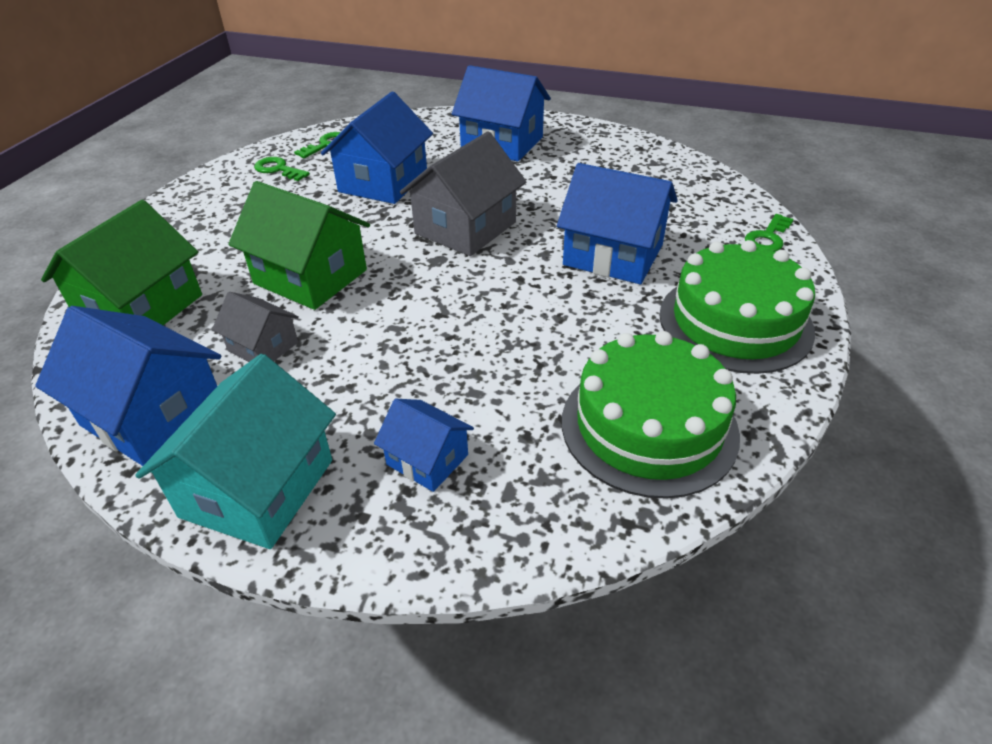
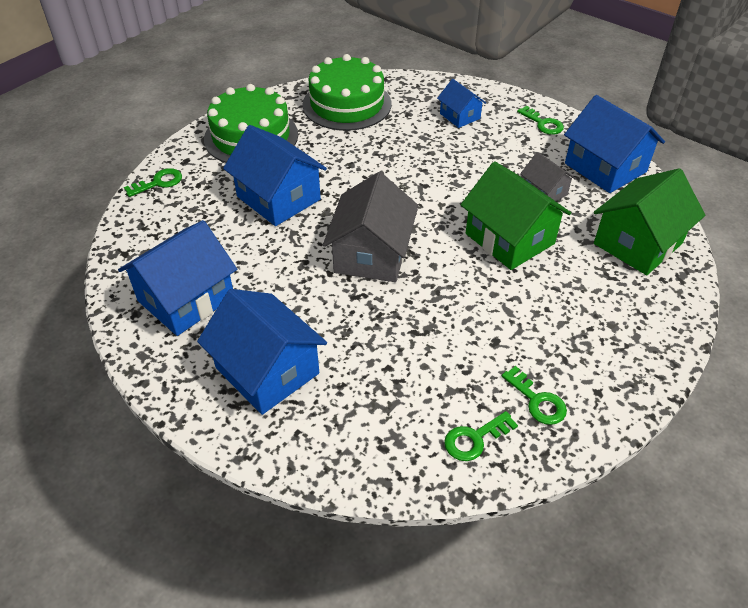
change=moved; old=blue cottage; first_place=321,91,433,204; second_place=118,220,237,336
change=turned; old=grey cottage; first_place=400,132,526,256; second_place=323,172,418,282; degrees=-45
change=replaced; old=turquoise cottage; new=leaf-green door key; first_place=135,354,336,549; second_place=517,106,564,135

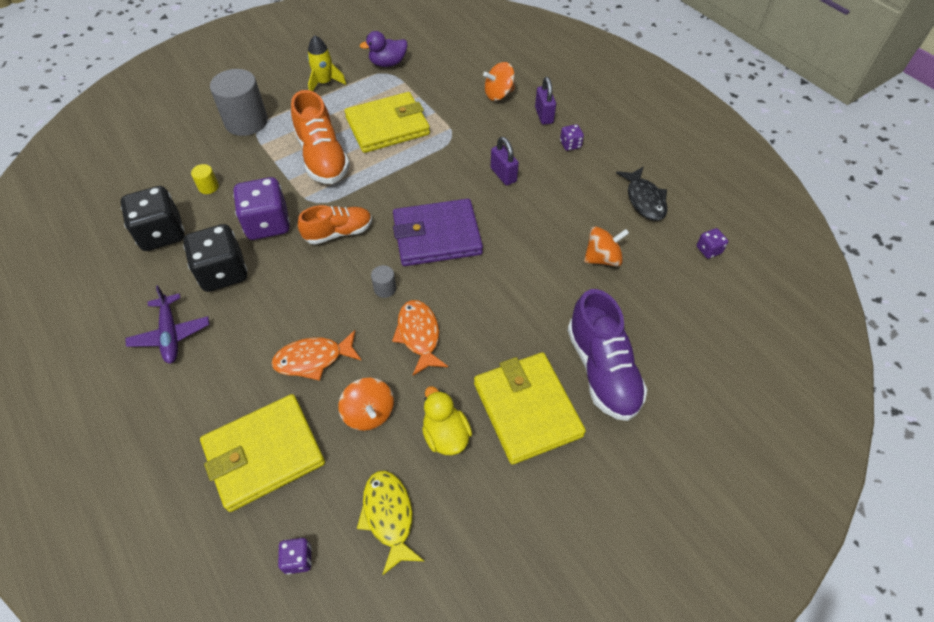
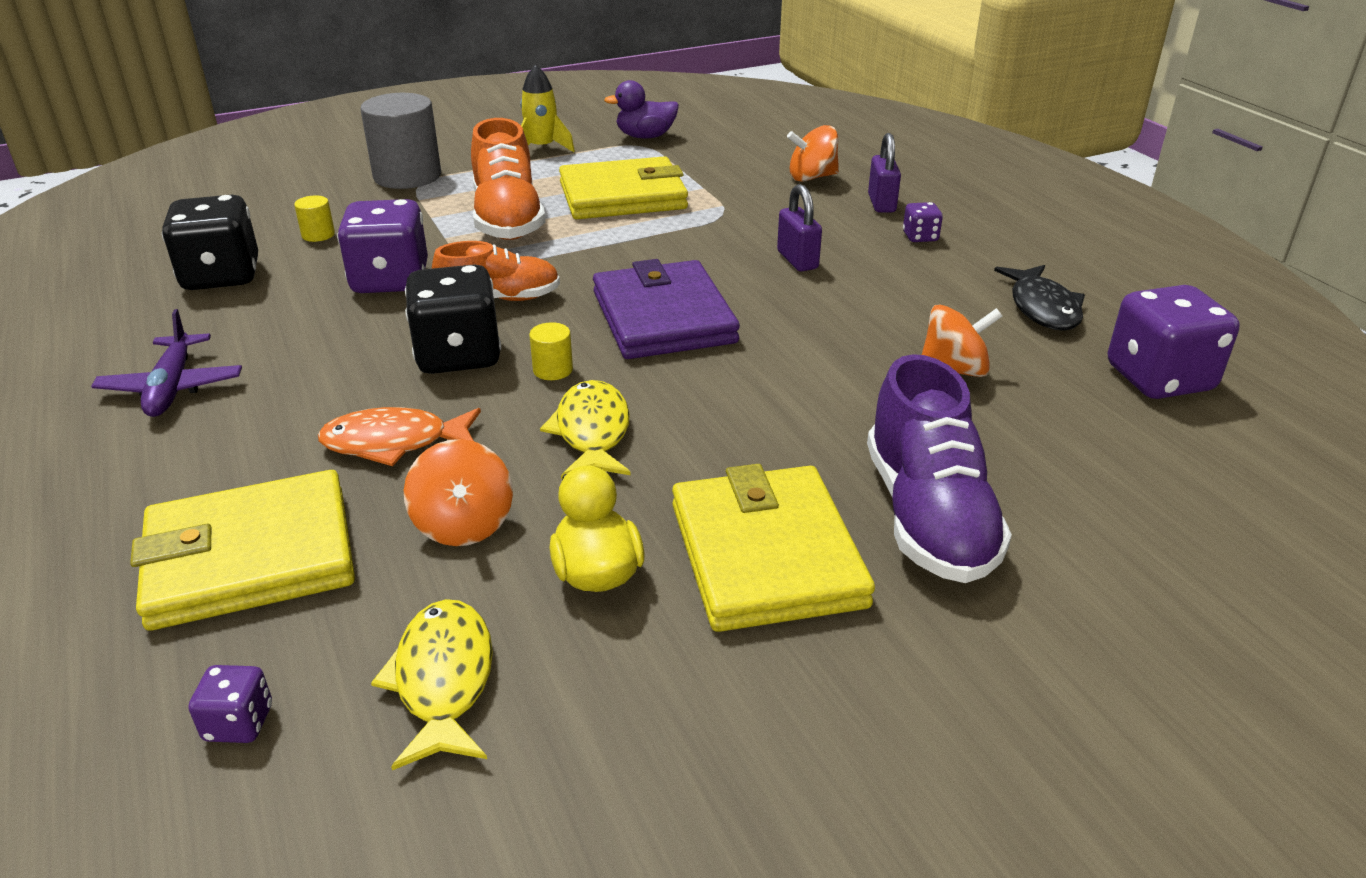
change=moved; old=ebony dice; first_place=183,224,247,292; second_place=405,264,501,374
change=recoloured; old=grey solid cylinder; new=bright yellow solid cylinder; first_place=371,265,396,298; second_place=529,322,573,380
change=recoloured; old=orange-coloured fish; new=bright yellow fish; first_place=392,300,448,375; second_place=540,380,631,479
change=turned; old=purple wallet; first_place=393,199,483,266; second_place=593,259,740,359; degrees=75
change=resized; old=purple dice; first_place=697,228,728,259; second_place=1108,285,1240,399; factor=2.16

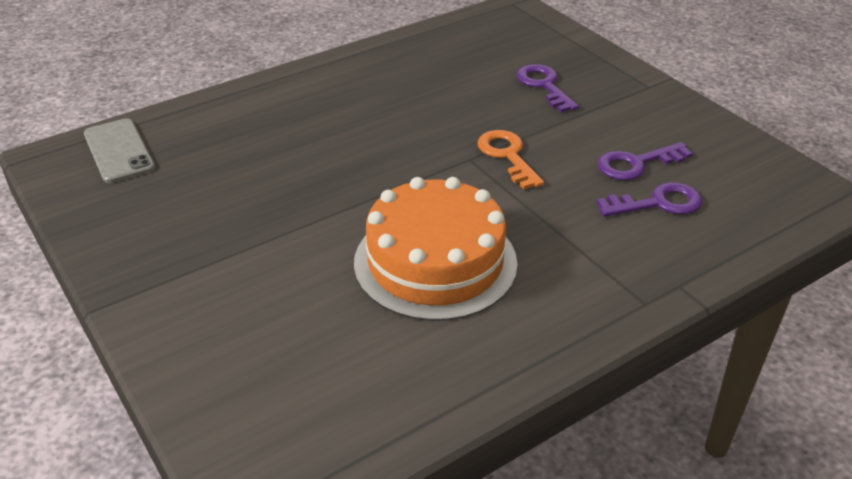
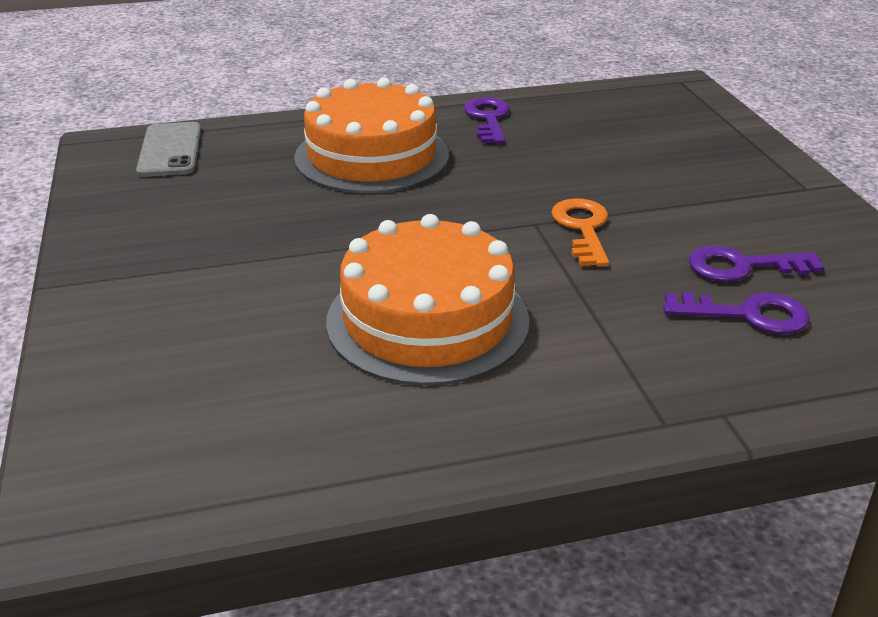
change=added; new=orange-coloured gateau; second_place=294,77,449,193
change=moved; old=purple door key; first_place=517,64,579,112; second_place=464,97,510,144

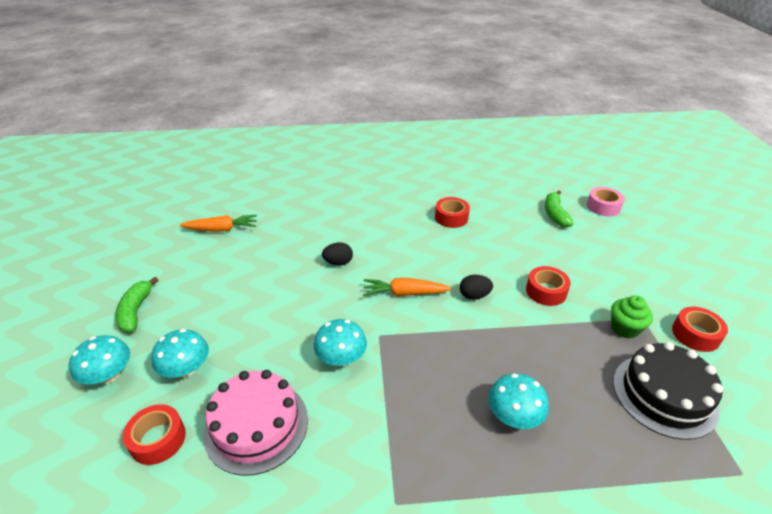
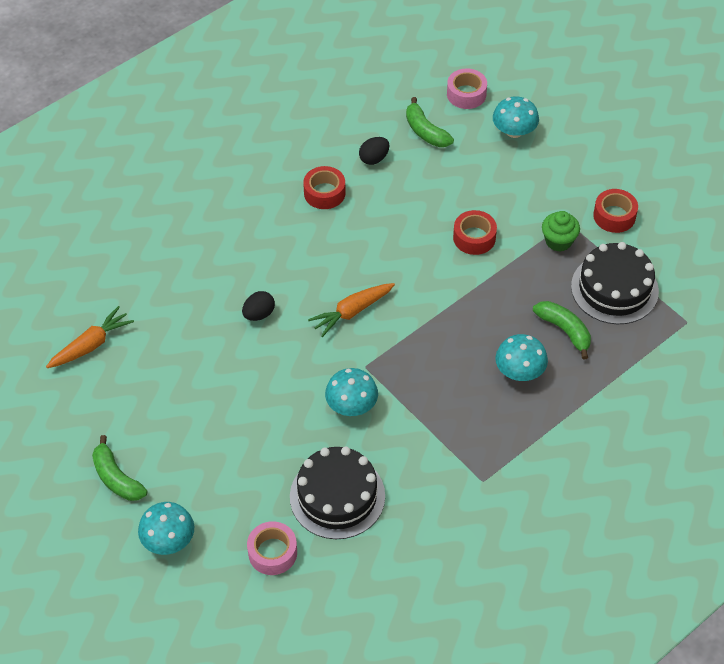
change=recoloured; old=red tape; new=rosy tape; first_place=123,404,186,465; second_place=247,521,297,575
change=recoloured; old=rosy gateau; new=ebony gateau; first_place=203,370,308,476; second_place=290,446,385,539
change=moved; old=ebony egg shape; first_place=460,275,493,300; second_place=359,137,389,165
change=moved; old=turquoise fungus; first_place=151,329,209,378; second_place=493,96,539,138
change=added; new=leaf-green banana; second_place=533,301,591,359

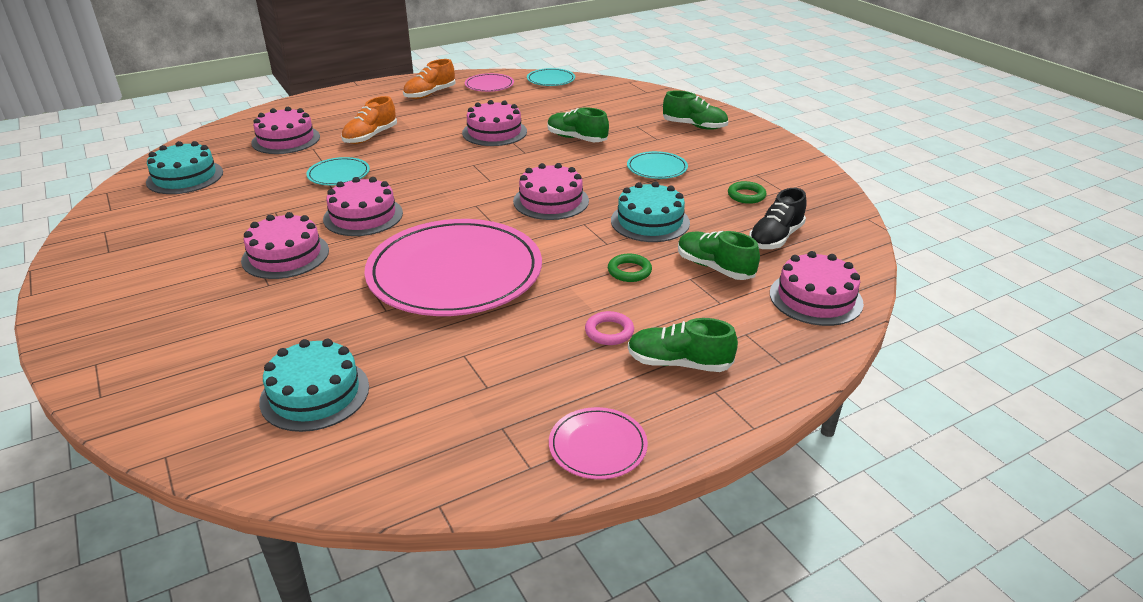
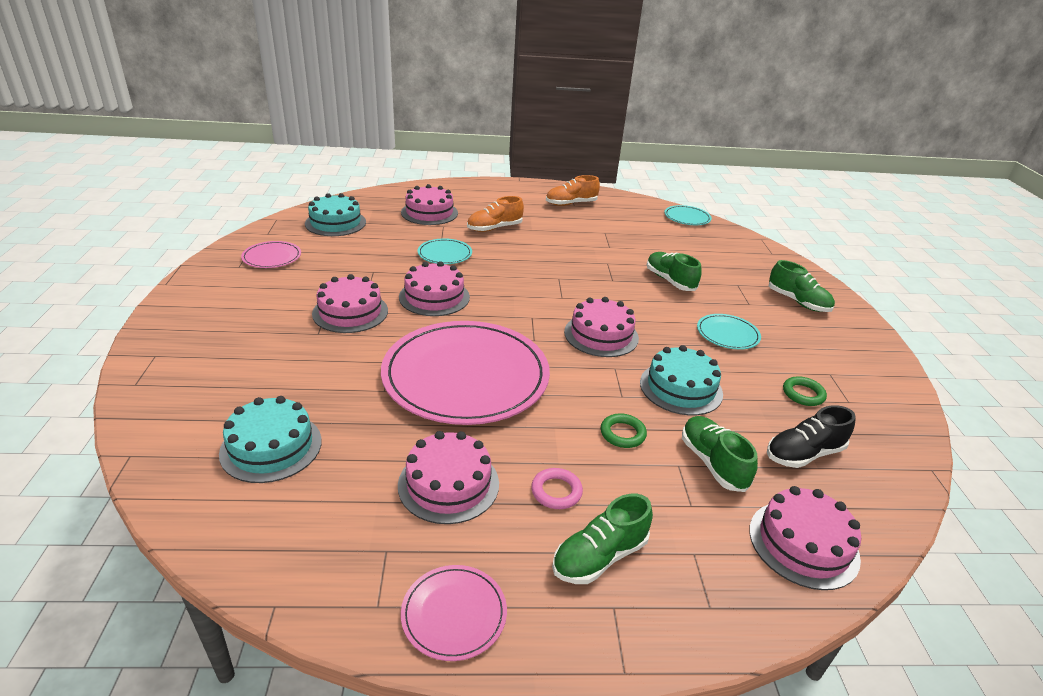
change=moved; old=rosy dinner plate; first_place=465,73,514,92; second_place=241,241,301,268
change=moved; old=rosy gateau; first_place=462,100,527,146; second_place=398,431,499,524
change=turned; old=leaf-green shoe; first_place=628,318,738,372; second_place=552,494,653,584; degrees=-75

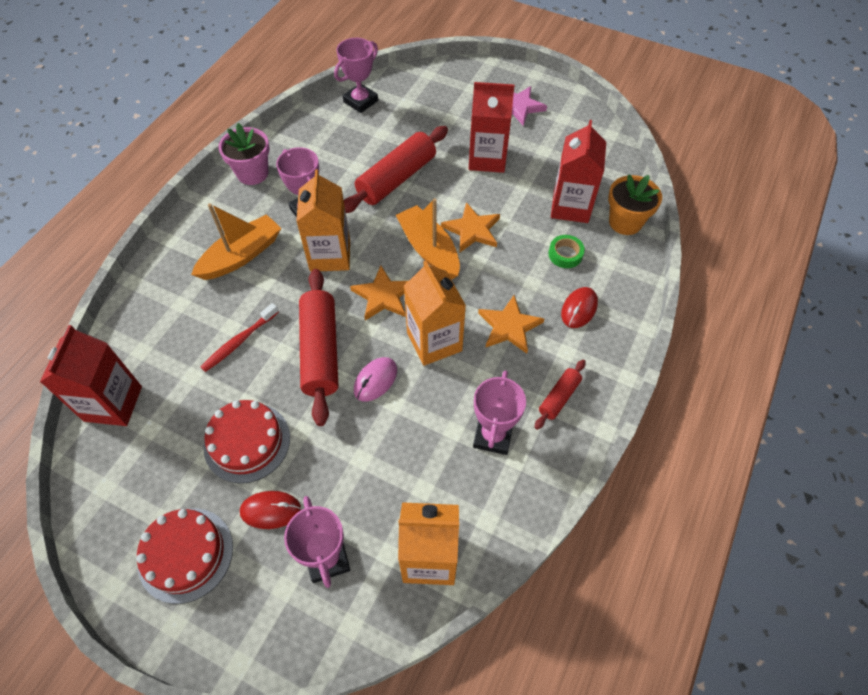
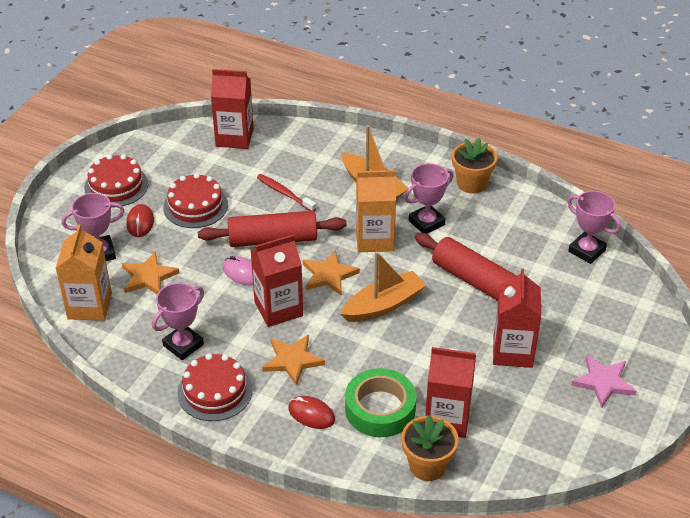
change=moved; old=orange-coloured star; first_place=441,202,500,252; second_place=122,252,179,294
change=turned; old=rosy prize cup; first_place=473,370,526,455; second_place=152,283,204,360; degrees=-60
change=replaced; old=red rolling pin; new=red gateau; first_place=534,360,586,430; second_place=177,353,253,421
change=recoloured; old=orange-coloured milk carton; new=red milk carton; first_place=404,261,466,366; second_place=251,235,303,327
change=resized; old=leaf-green tape; first_place=548,235,585,268; second_place=345,368,416,437; factor=1.97
change=recoloured; old=rosy plant pot; new=orange-coloured plant pot; first_place=219,123,269,185; second_place=452,138,497,194

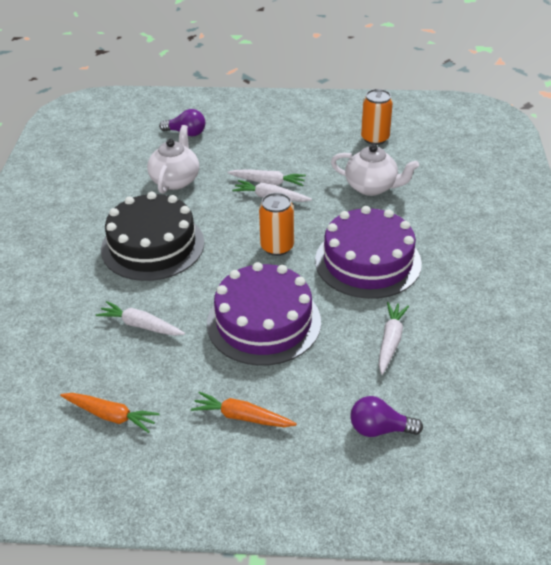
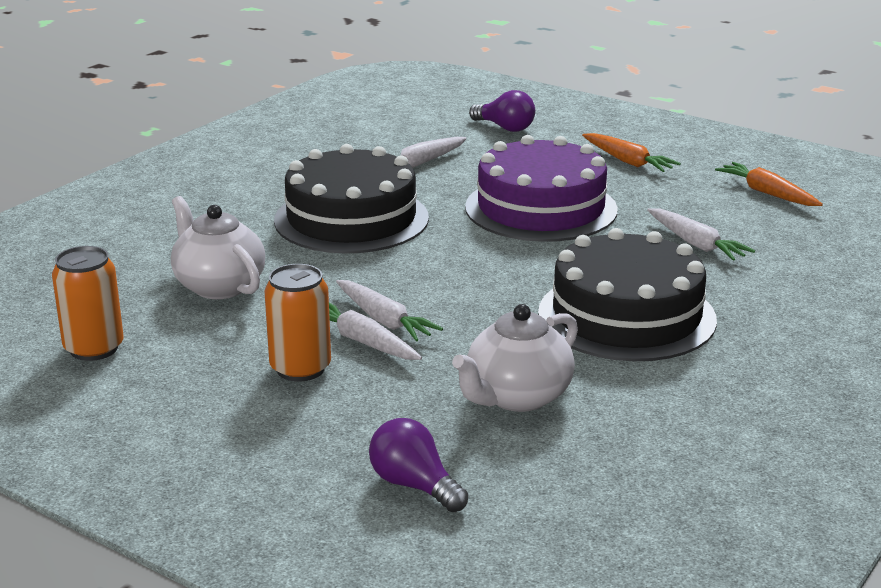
change=moved; old=orange-coloured can; first_place=259,193,294,256; second_place=264,264,331,382
change=recoloured; old=purple gateau; new=ebony gateau; first_place=315,206,422,299; second_place=274,144,429,253

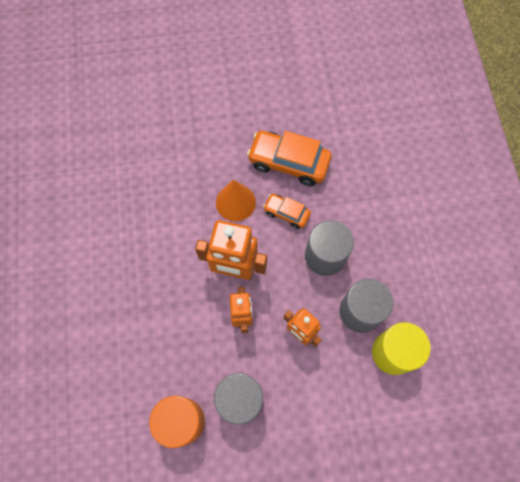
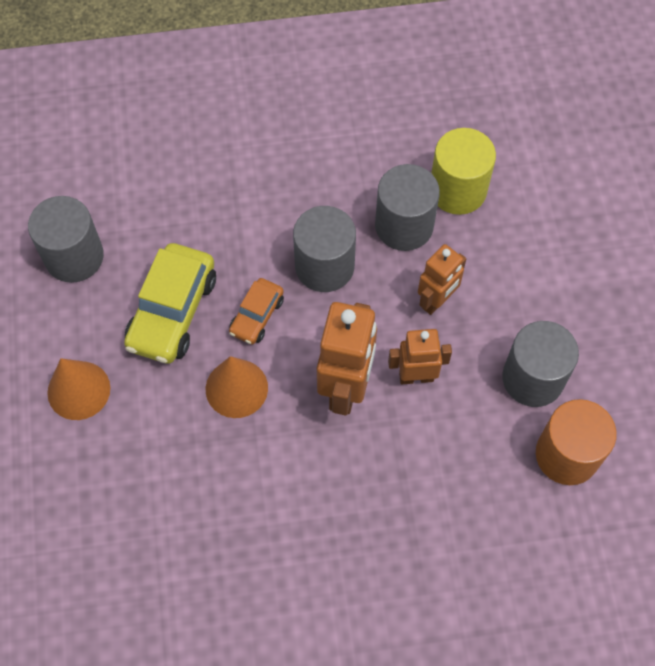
change=added; new=grey solid cylinder; second_place=28,196,104,283
change=added; new=orange-coloured cone shape; second_place=47,358,110,420
change=recoloured; old=orange-coloured toy car; new=bright yellow toy car; first_place=247,131,332,186; second_place=124,243,216,364

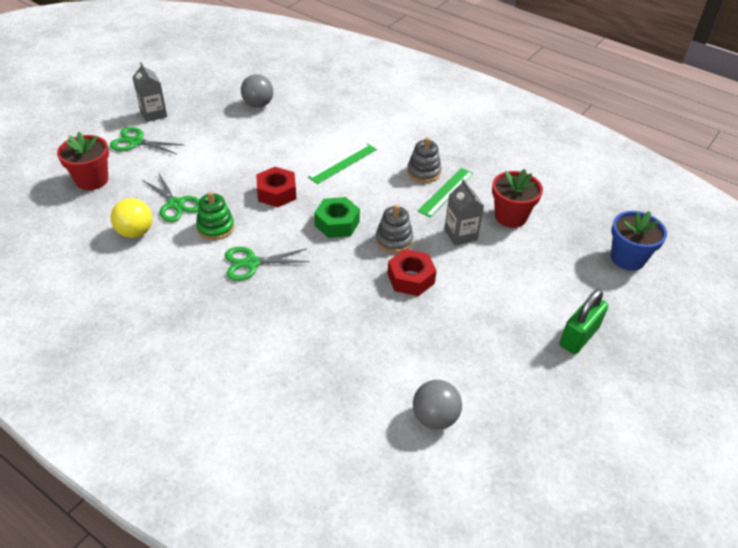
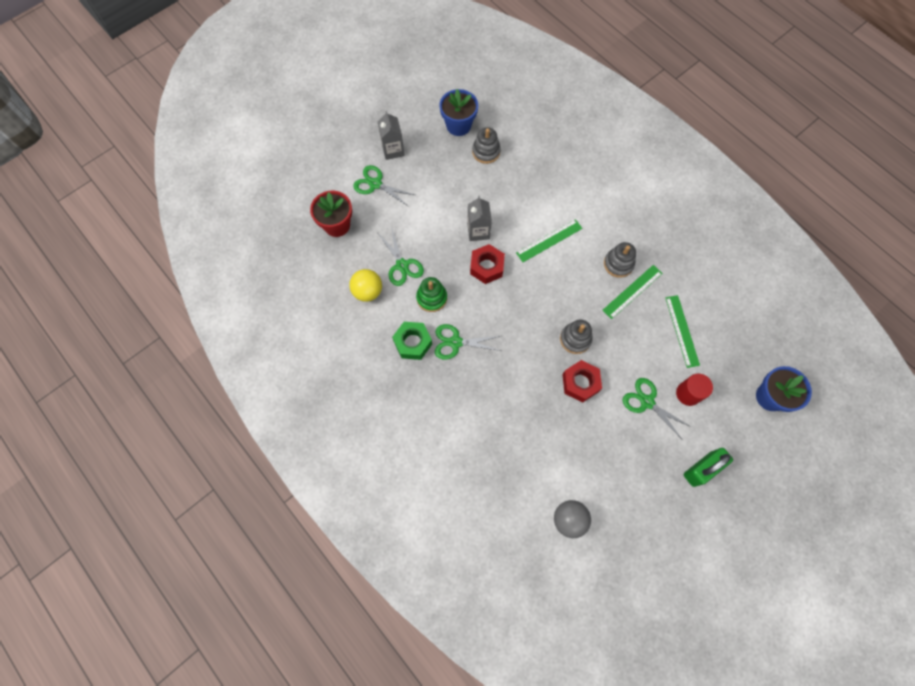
change=moved; old=leaf-green hexagon nut; first_place=314,197,360,238; second_place=392,322,432,360
change=added; new=blue plant pot; second_place=439,89,478,136
change=moved; old=grey milk carton; first_place=444,179,484,246; second_place=467,196,492,241
change=replaced; old=grey sphere; new=grey stacking rings; first_place=241,74,273,108; second_place=472,127,501,164
change=added; new=leaf-green shears; second_place=623,378,691,439
change=replaced; old=red plant pot; new=leaf-green ruler; first_place=492,169,543,228; second_place=665,295,700,368
change=added; new=red solid cylinder; second_place=676,373,713,406

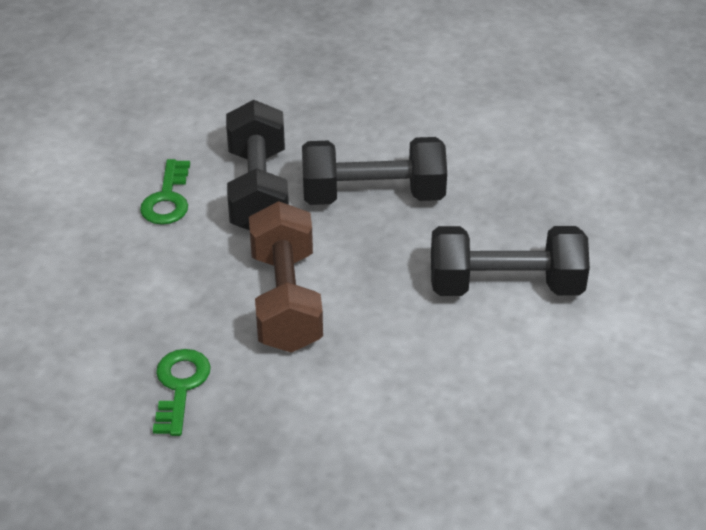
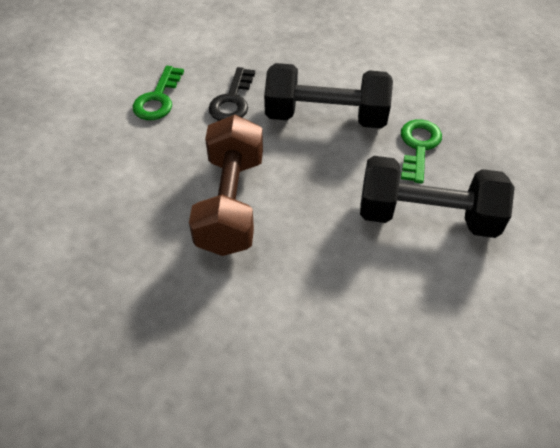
change=replaced; old=ebony hand weight; new=ebony door key; first_place=226,100,289,230; second_place=209,67,255,121
change=moved; old=leaf-green door key; first_place=153,349,211,436; second_place=401,119,442,184

